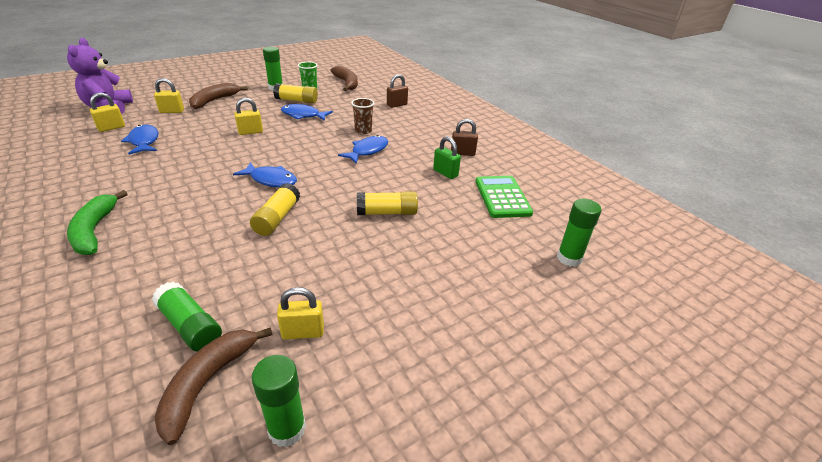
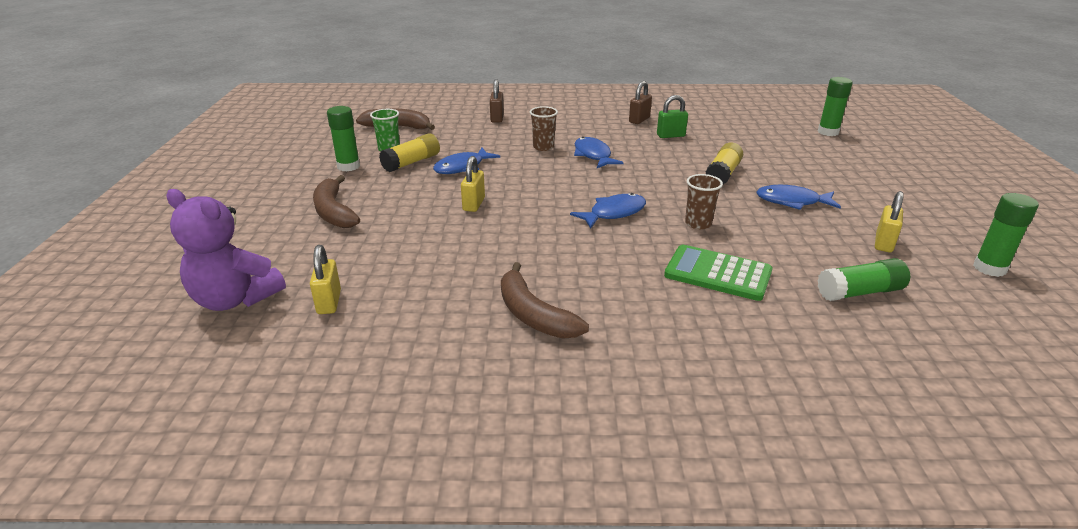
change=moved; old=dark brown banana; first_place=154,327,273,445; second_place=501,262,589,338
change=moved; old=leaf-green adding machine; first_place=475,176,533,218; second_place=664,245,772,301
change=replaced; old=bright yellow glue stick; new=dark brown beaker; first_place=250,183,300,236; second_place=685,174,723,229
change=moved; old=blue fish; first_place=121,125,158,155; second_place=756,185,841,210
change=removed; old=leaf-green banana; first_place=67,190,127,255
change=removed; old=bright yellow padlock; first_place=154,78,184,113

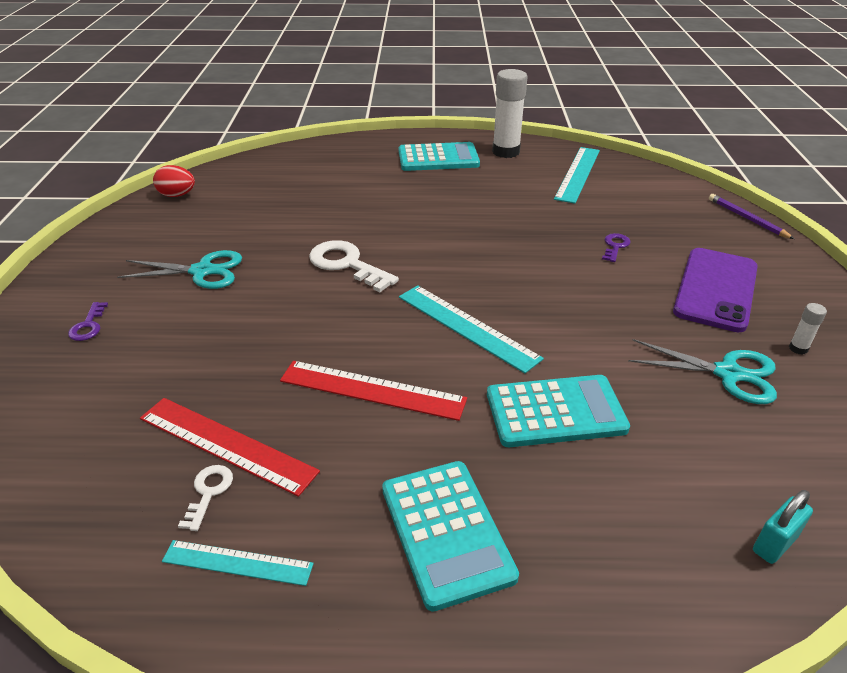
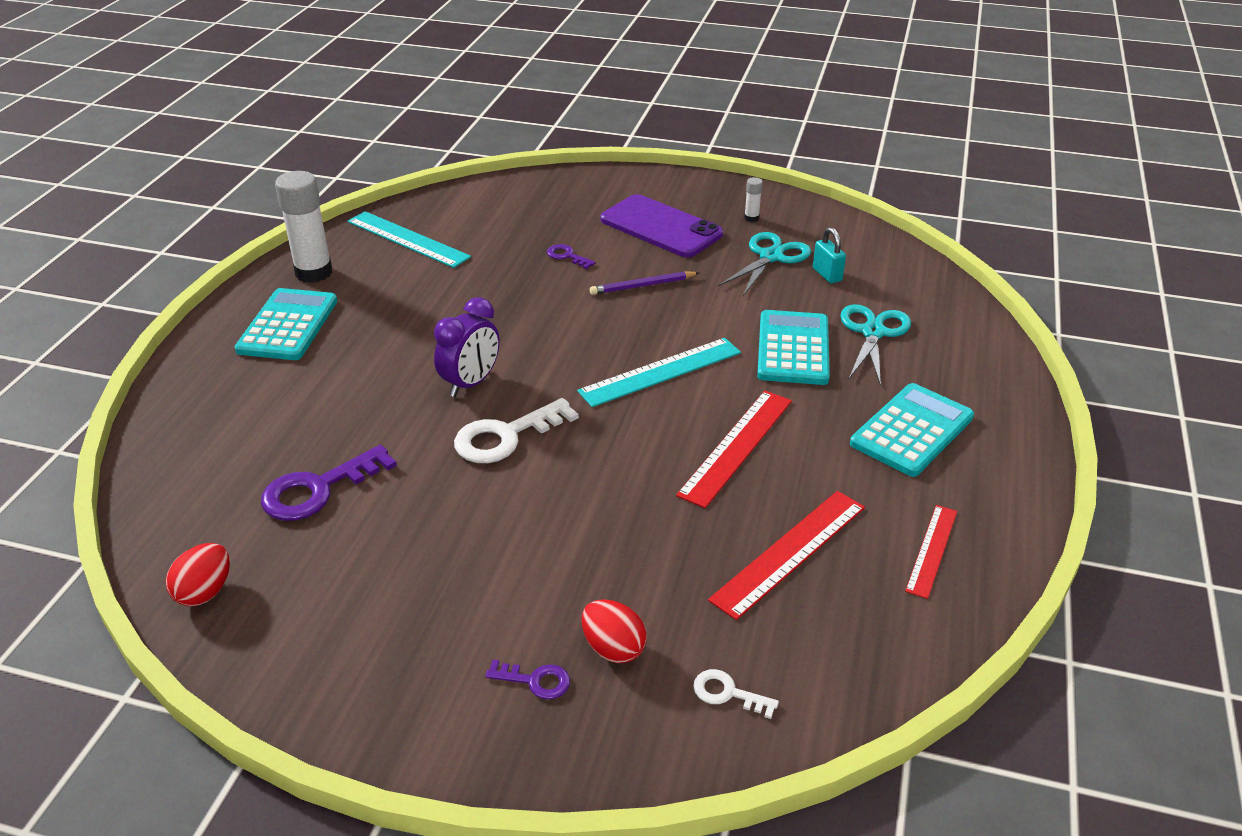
change=added; new=purple door key; second_place=261,445,397,521
change=added; new=purple alarm clock; second_place=434,297,500,397
change=added; new=red egg shape; second_place=582,599,647,664
change=moved; old=purple wooden pencil; first_place=709,194,794,239; second_place=590,271,699,295
change=moved; old=white door key; first_place=178,465,233,531; second_place=693,669,779,719
change=moved; old=turquoise padlock; first_place=753,490,813,564; second_place=813,227,846,283
change=moved; old=turquoise shears; first_place=117,250,242,289; second_place=840,304,911,386
change=turned; old=turquoise adding machine; first_place=382,461,519,612; second_place=850,383,974,477; degrees=-45
change=recoloured; old=turquoise ruler; new=red ruler; first_place=162,540,314,586; second_place=905,505,957,599

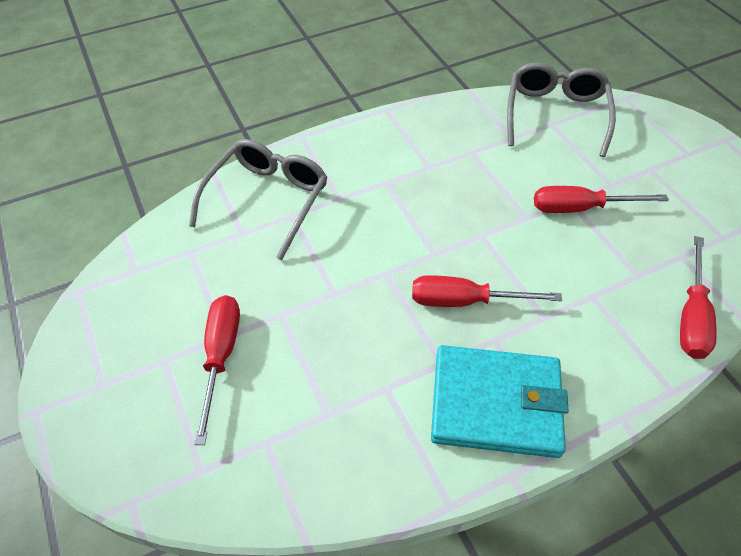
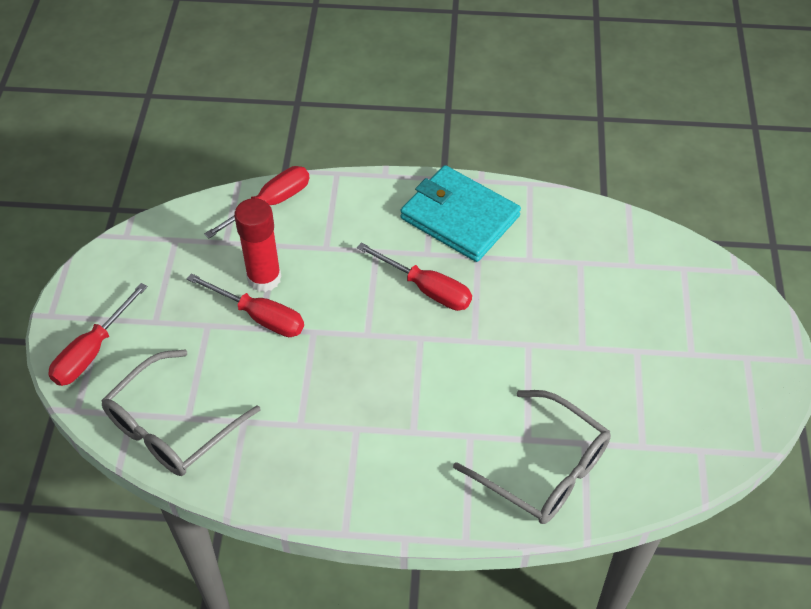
change=moved; old=red screwdriver; first_place=194,295,240,445; second_place=48,283,148,386
change=added; new=red glue stick; second_place=234,198,281,292
change=turned; old=grey glasses; first_place=189,139,328,261; second_place=453,390,611,524; degrees=-105

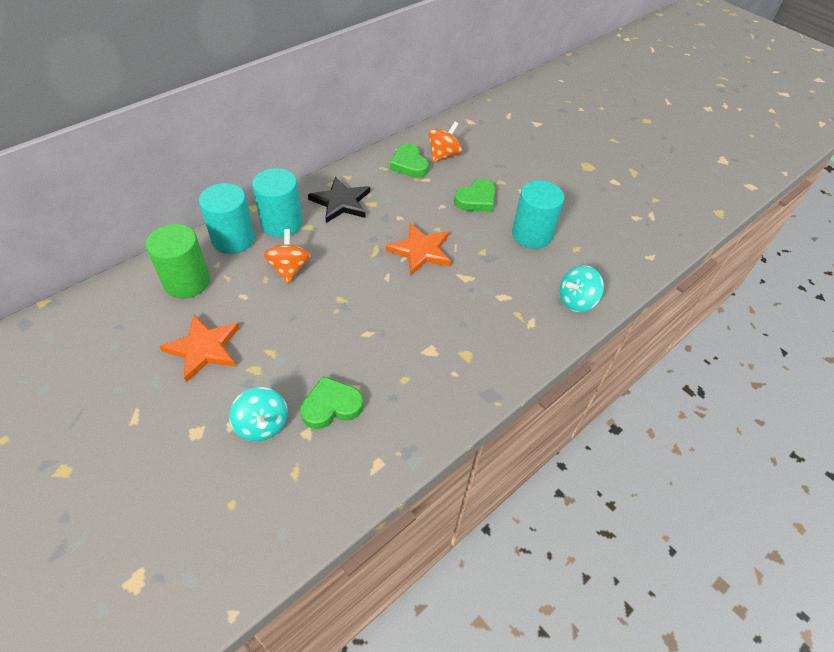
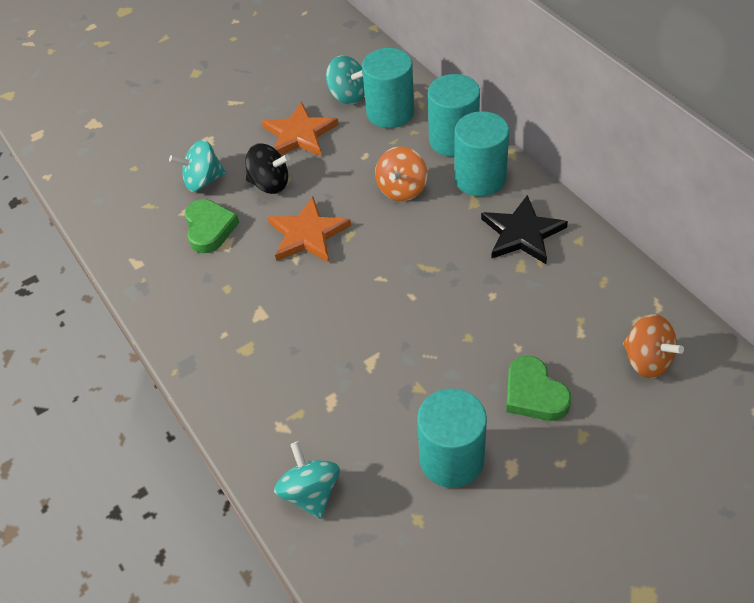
change=added; new=ebony whirligig; second_place=245,143,290,194
change=moved; old=orange-coloured star; first_place=386,223,451,275; second_place=267,197,351,263
change=added; new=turquoise whirligig; second_place=326,55,365,105
change=recoloured; old=leaf-green solid cylinder; new=turquoise solid cylinder; first_place=146,224,210,298; second_place=362,48,414,128
change=turned; old=orange-coloured whirligig; first_place=263,229,311,284; second_place=375,146,427,201; degrees=105
change=removed; old=leaf-green heart shape; first_place=390,144,429,178

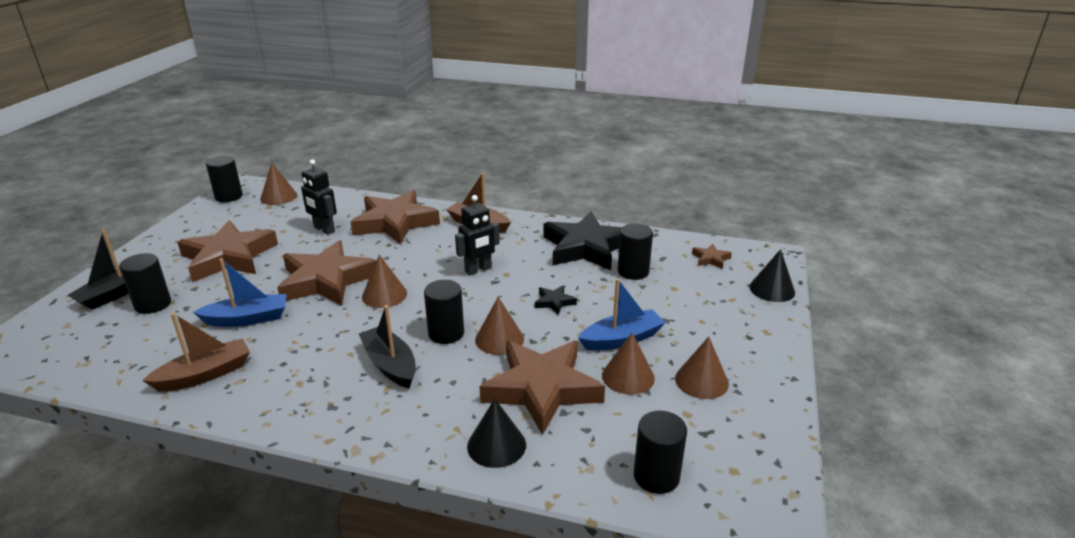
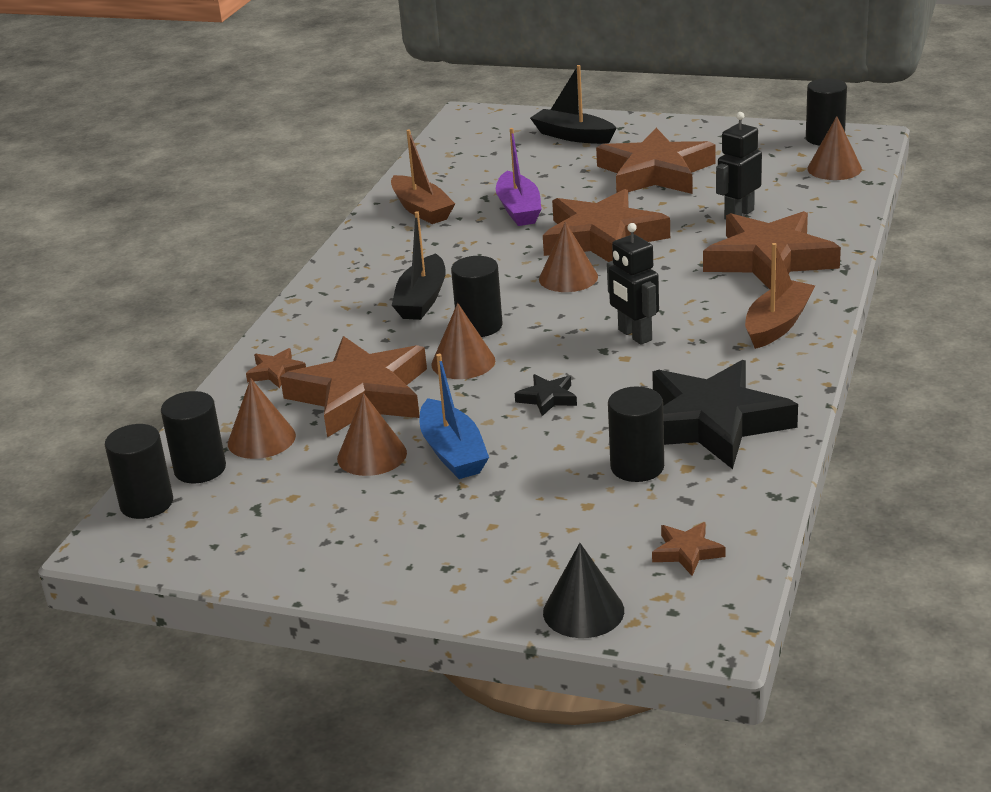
change=moved; old=ebony solid cylinder; first_place=119,253,171,314; second_place=105,424,173,519
change=moved; old=dark brown cone shape; first_place=675,337,729,399; second_place=228,378,296,459
change=replaced; old=ebony cone shape; new=dark brown star; first_place=467,399,526,468; second_place=246,348,306,388
change=turned; old=ebony sailboat; first_place=359,305,416,388; second_place=392,211,446,320; degrees=135
change=recoloured; old=blue sailboat; new=purple sailboat; first_place=193,259,287,327; second_place=496,128,541,226

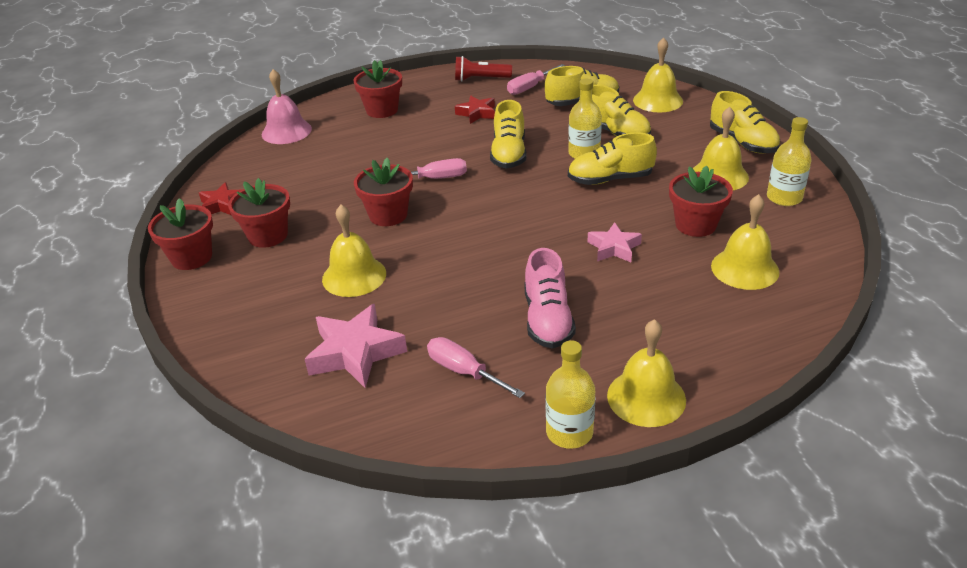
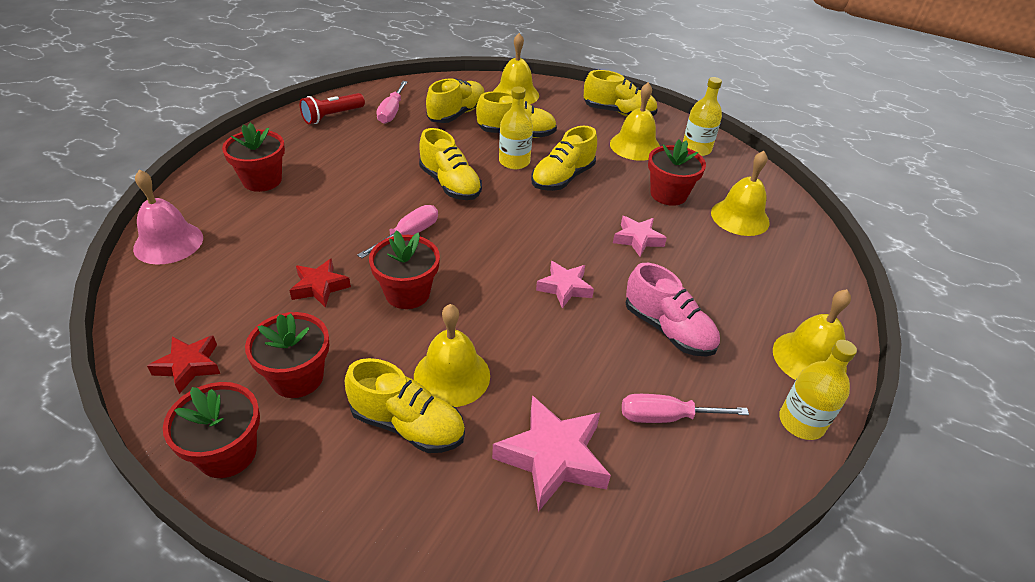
change=moved; old=red star; first_place=455,96,495,124; second_place=289,258,351,308
change=added; new=bright yellow shoe; second_place=345,358,465,453
change=added; new=rosy star; second_place=536,261,594,308

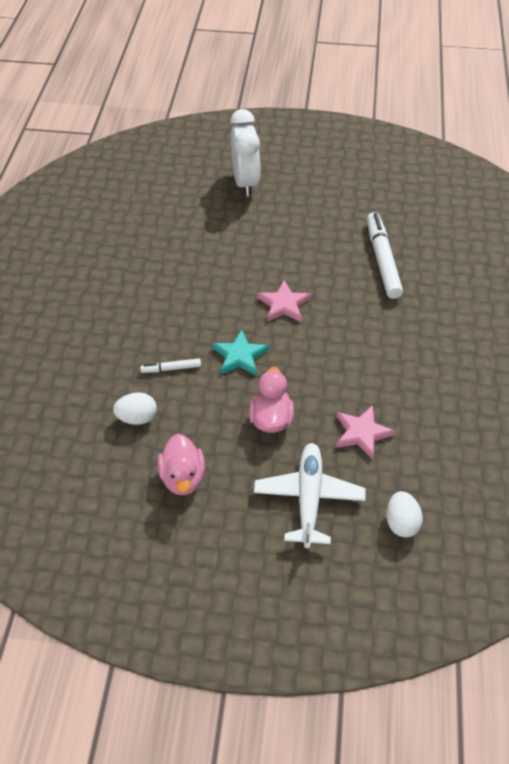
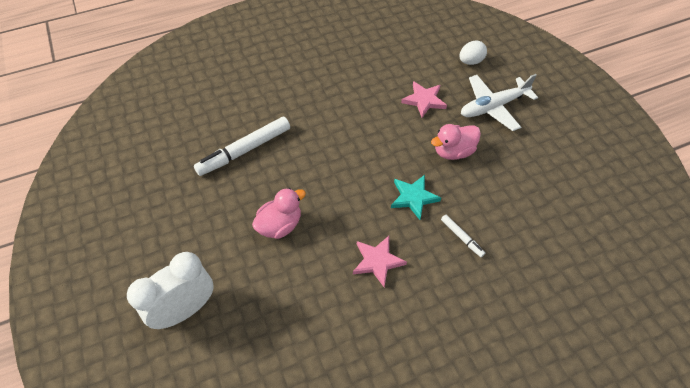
change=moved; old=rosy duck; first_place=157,434,205,495; second_place=252,188,306,239
change=moved; old=rosy star; first_place=257,280,311,322; second_place=353,236,407,287
change=removed; old=white egg shape; first_place=113,392,157,425

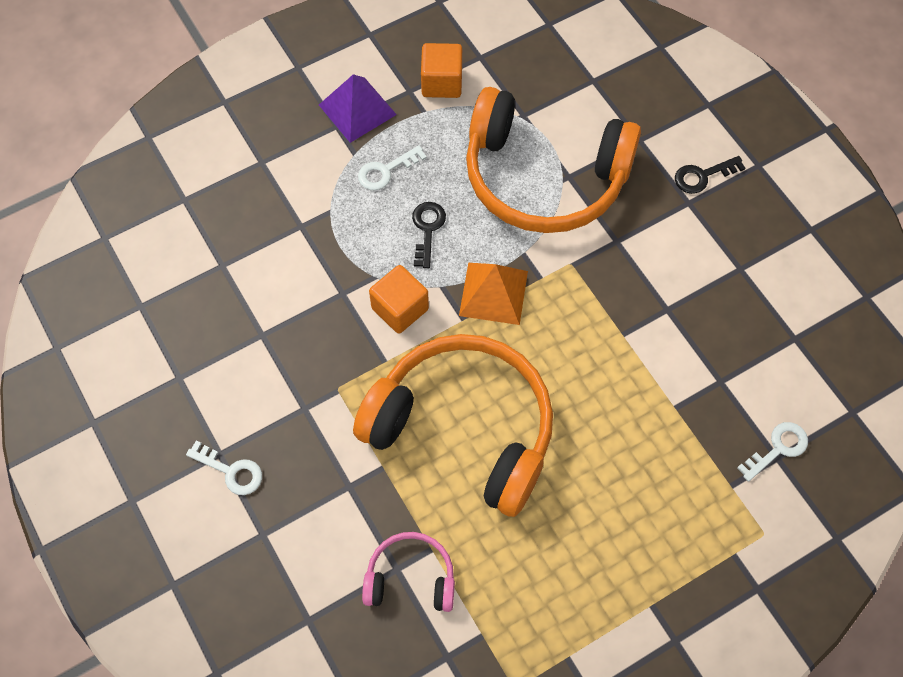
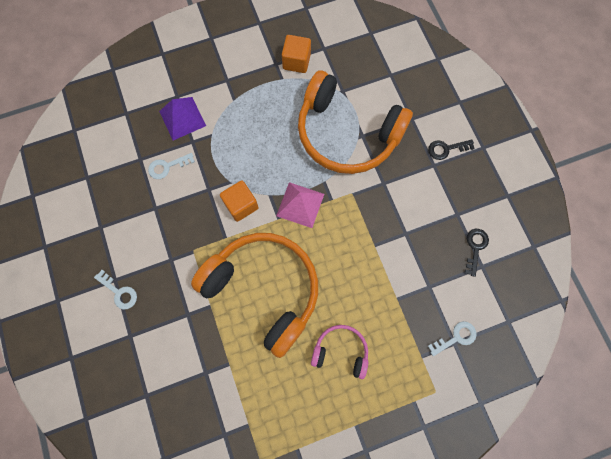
change=moved; old=white door key; first_place=358,145,427,190; second_place=148,153,195,179
change=moved; old=purple solid pyramid; first_place=319,74,397,143; second_place=159,97,206,140
change=recoloured; old=orange-coloured solid pyramid; new=rosy solid pyramid; first_place=459,263,528,325; second_place=276,182,324,228
change=moved; old=rosy headset; first_place=362,532,455,612; second_place=311,325,368,379
change=moved; old=ebony door key; first_place=412,202,446,268; second_place=465,229,489,277

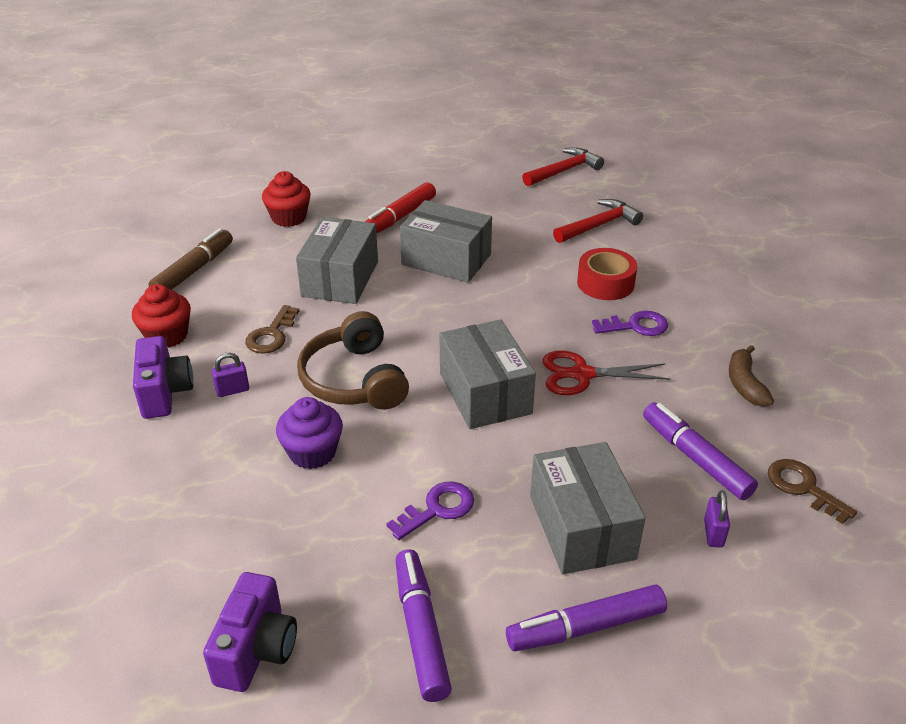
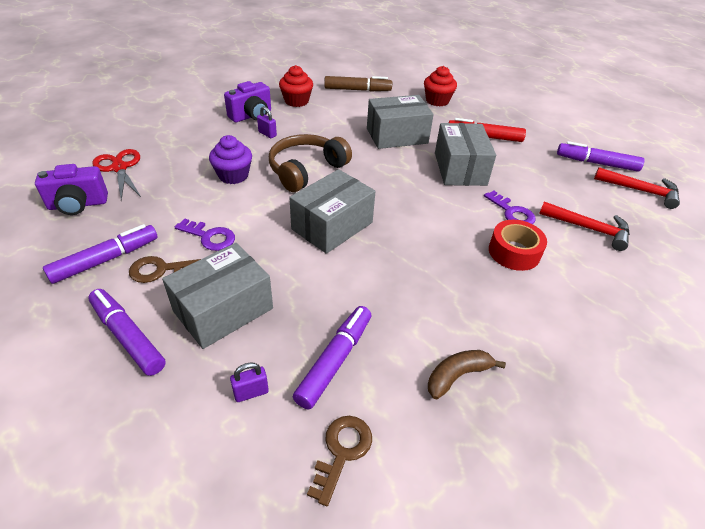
change=moved; old=red shears; first_place=542,351,670,395; second_place=92,149,141,201
change=moved; old=dark brown door key; first_place=245,305,299,354; second_place=129,256,201,283
change=moved; old=purple door key; first_place=592,311,668,336; second_place=484,191,536,224
change=added; new=purple felt pen; second_place=557,141,644,172

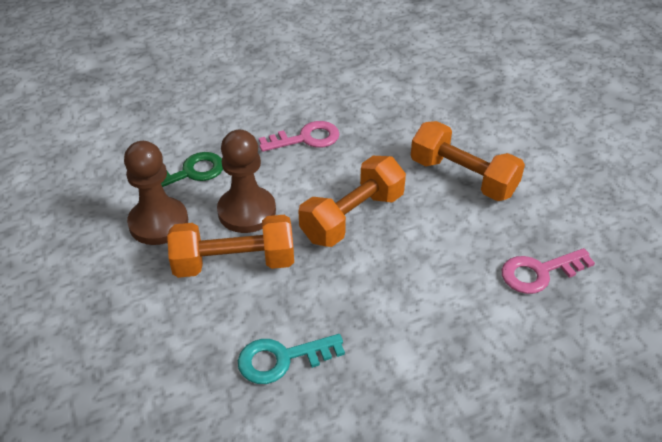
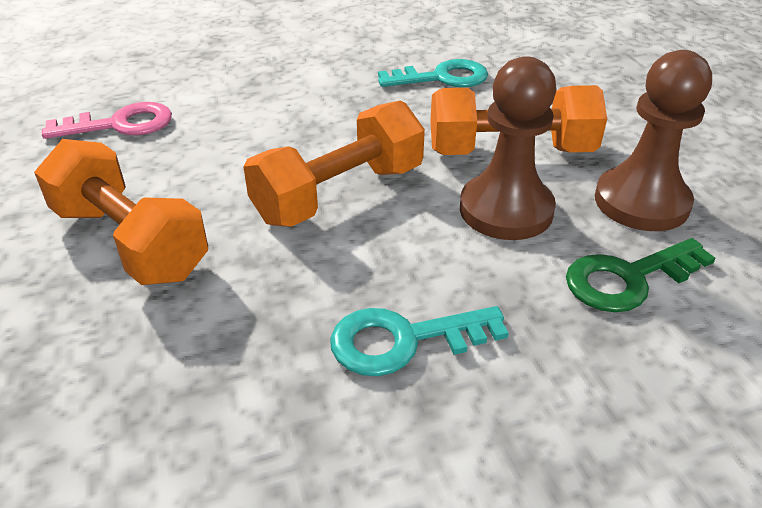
change=recoloured; old=rosy door key; new=turquoise door key; first_place=259,121,339,152; second_place=330,306,509,376

